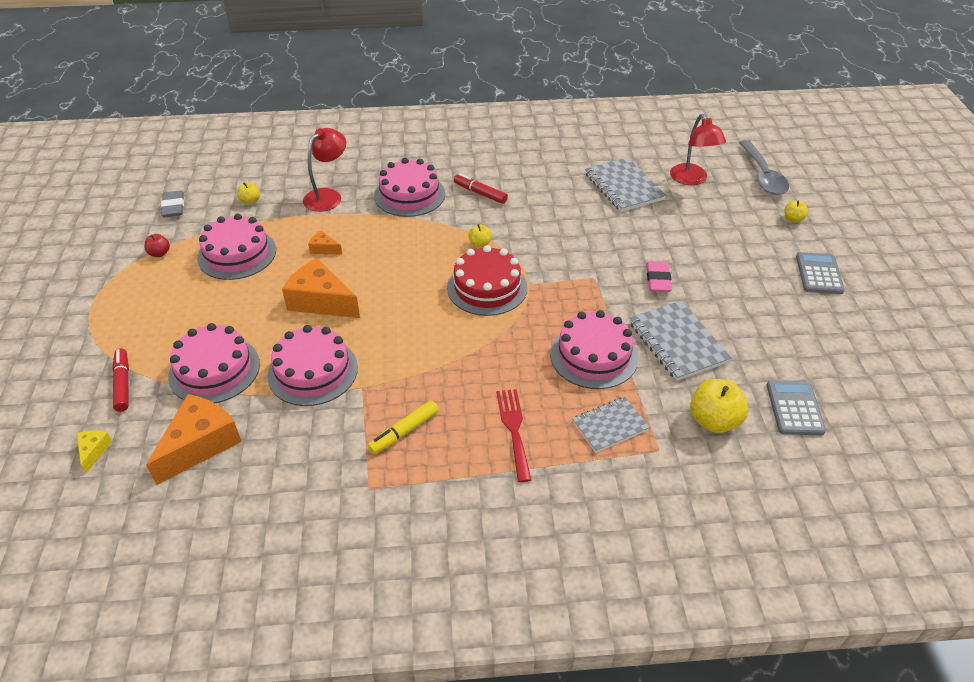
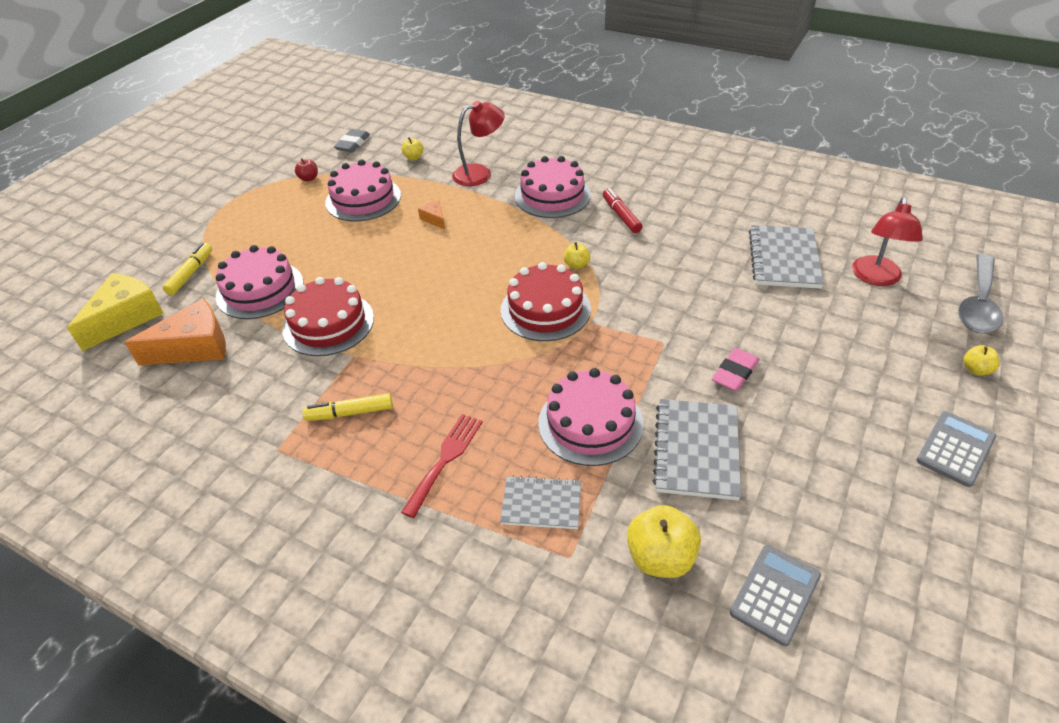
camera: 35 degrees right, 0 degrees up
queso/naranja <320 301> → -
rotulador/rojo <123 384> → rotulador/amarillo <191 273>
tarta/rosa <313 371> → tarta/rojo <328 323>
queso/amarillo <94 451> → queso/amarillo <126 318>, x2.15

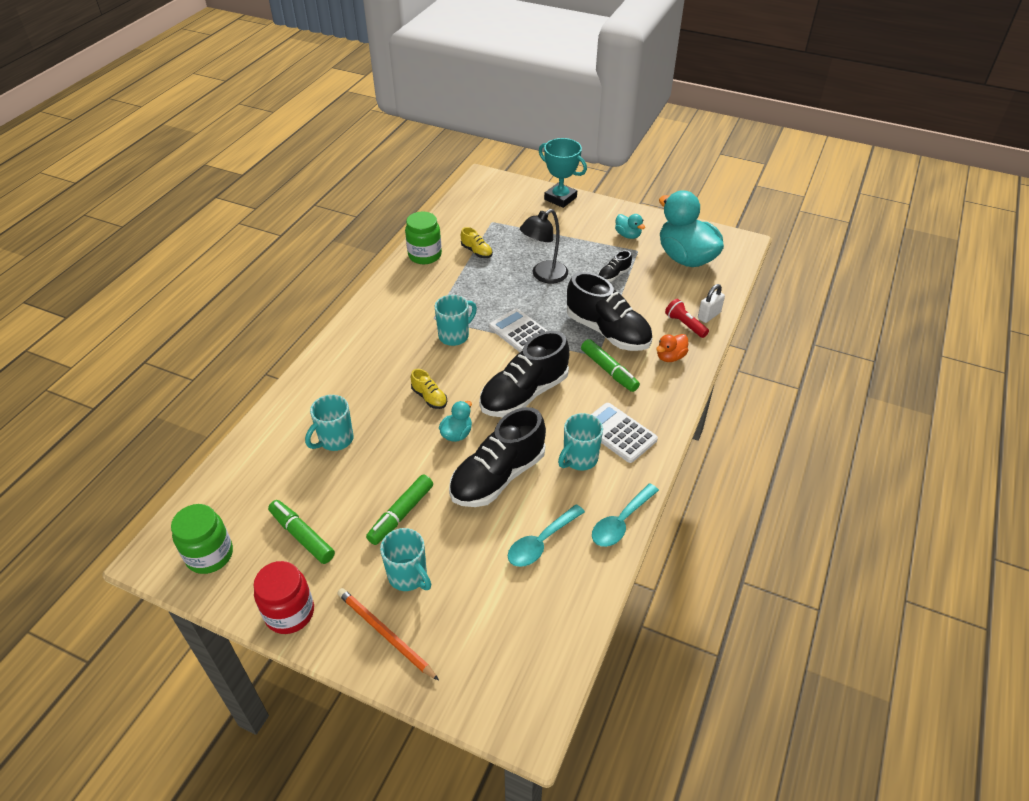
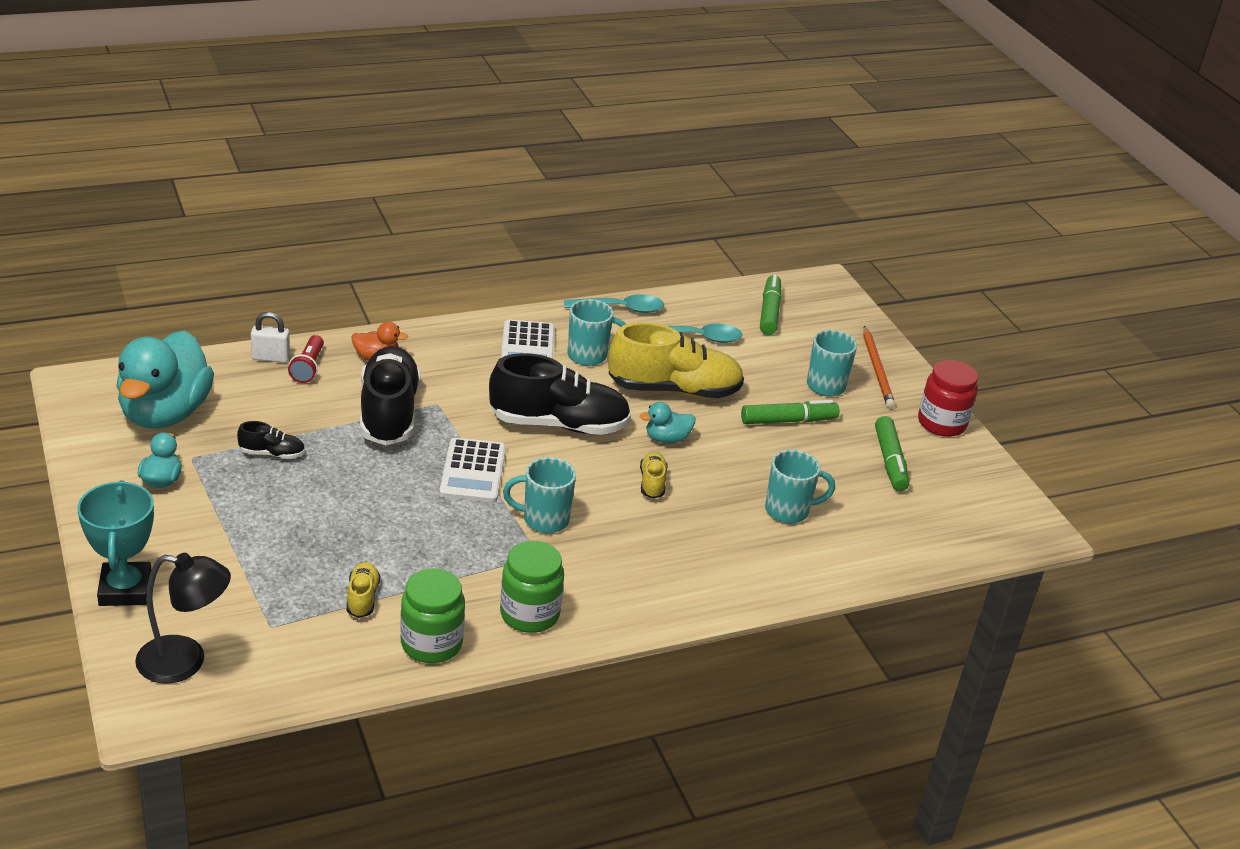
camera: 140 degrees left, 10 degrees down
tarro/verde <210 555> → tarro/verde <529 614>, shifted
lámpara/negro <544 276> → lámpara/negro <185 662>, shifted
rotulador/verde <609 370> → rotulador/verde <769 312>, shifted
zapato/negro <498 476> → zapato/amarillo <674 390>

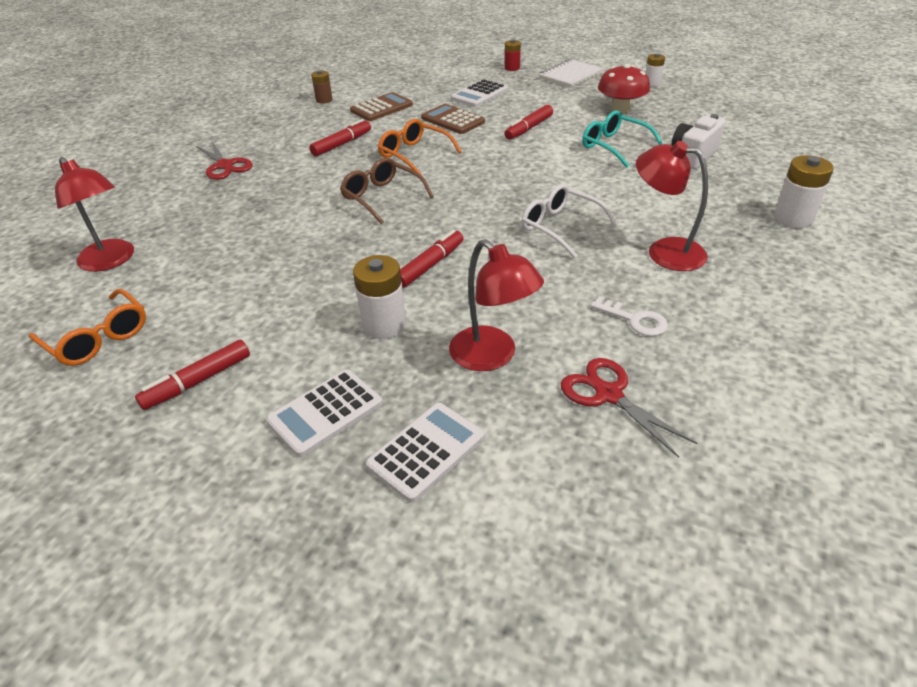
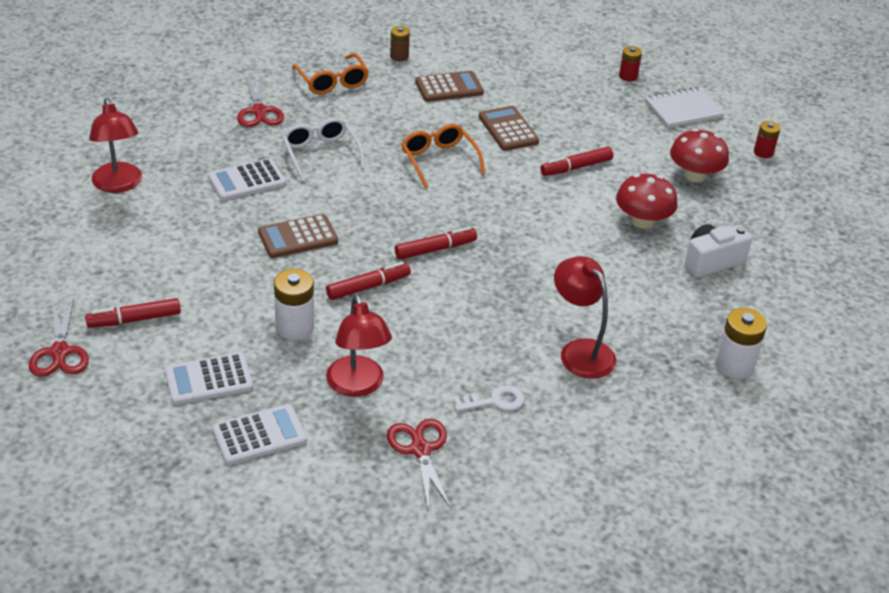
camera: 20 degrees right, 0 degrees up
gafas/marrón <382 197> → -
- → tijeras/rojo <60 352>
- → calculadora/marrón <298 237>
gafas/naranja <98 338> → gafas/naranja <332 82>, shifted
rotulador/rojo <341 144> → rotulador/rojo <435 249>, shifted
calculadora/blanco <479 94> → calculadora/blanco <247 180>, shifted
gafas/blanco <560 227> → gafas/blanco <321 154>, shifted
gafas/turquesa <614 146> → seta/rojo <642 221>
pila/blanco <652 83> → pila/rojo <763 152>
llave/blanco <634 320> → llave/blanco <494 401>, 75 degrees counterclockwise

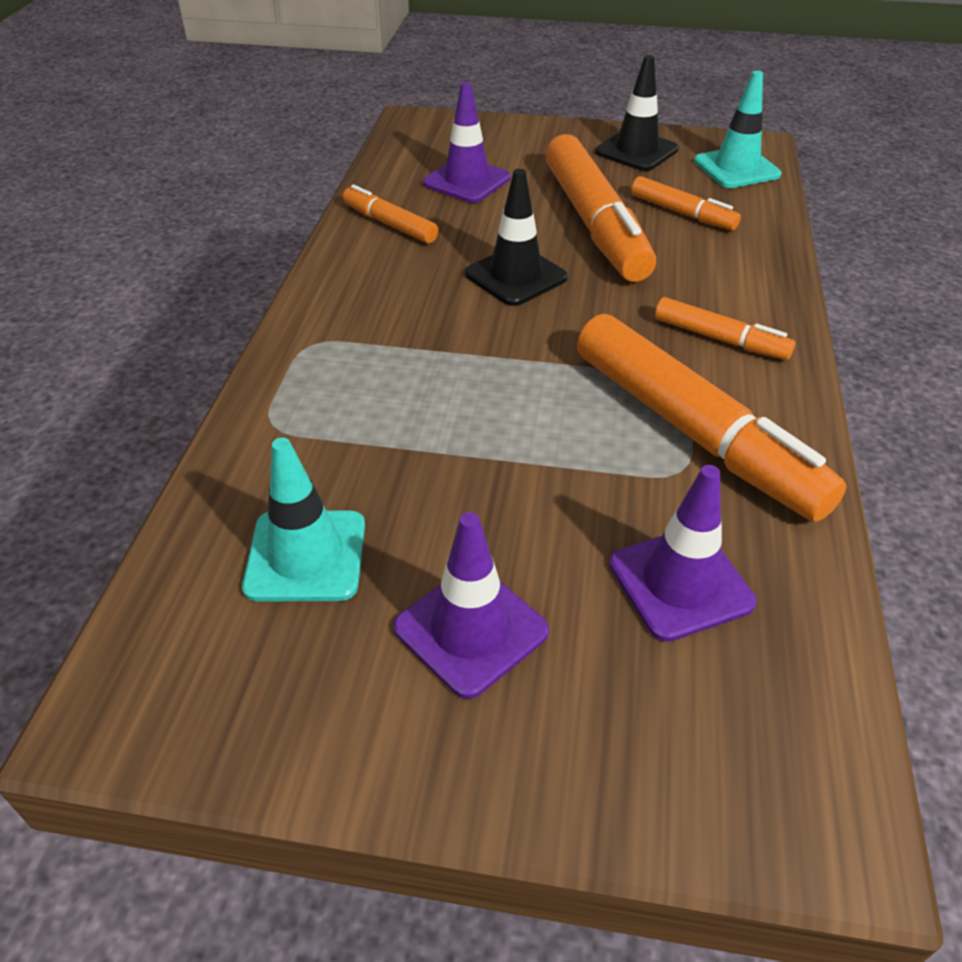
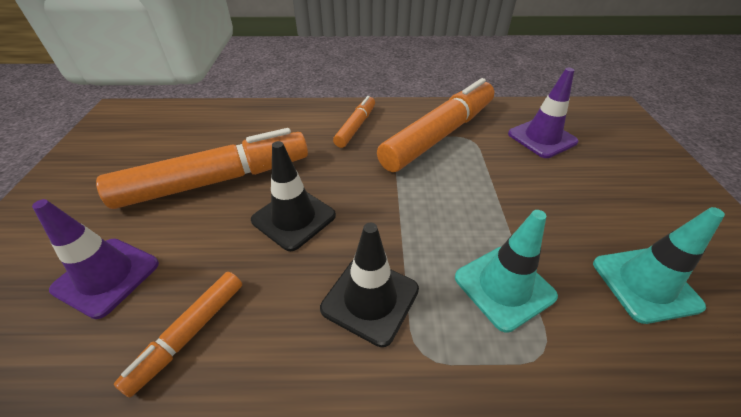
camera: 100 degrees left, 0 degrees up
cono de tráfico/morado <471 630> → -
rotulador/naranja <682 213> → -
cono de tráfico/negro <636 151> → cono de tráfico/negro <370 299>, shifted
cono de tráfico/turquesa <736 168> → cono de tráfico/turquesa <504 286>, shifted

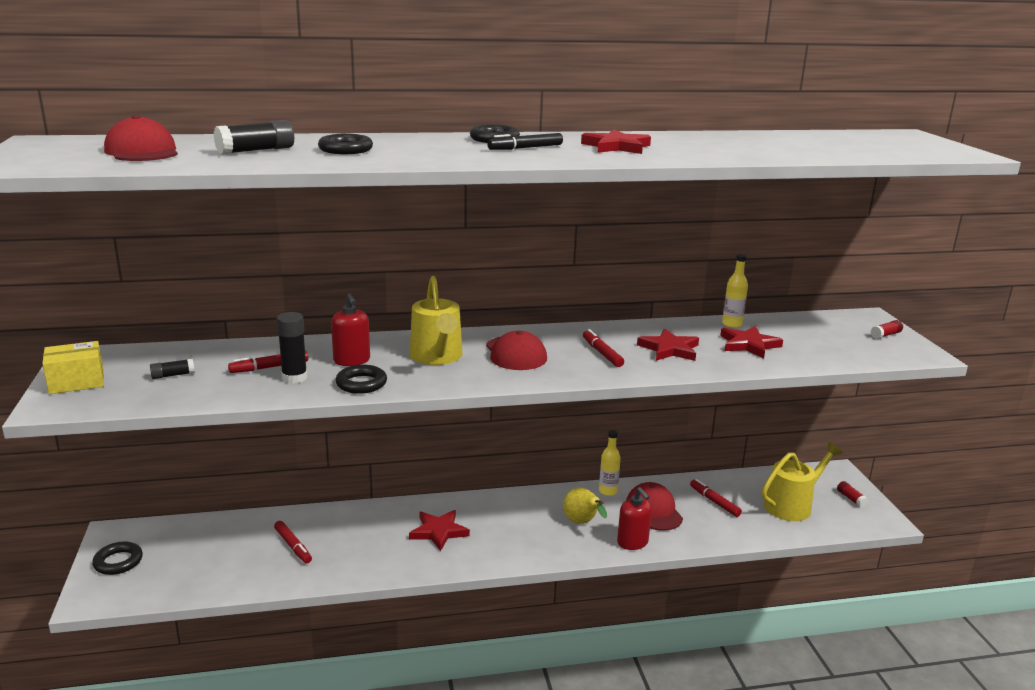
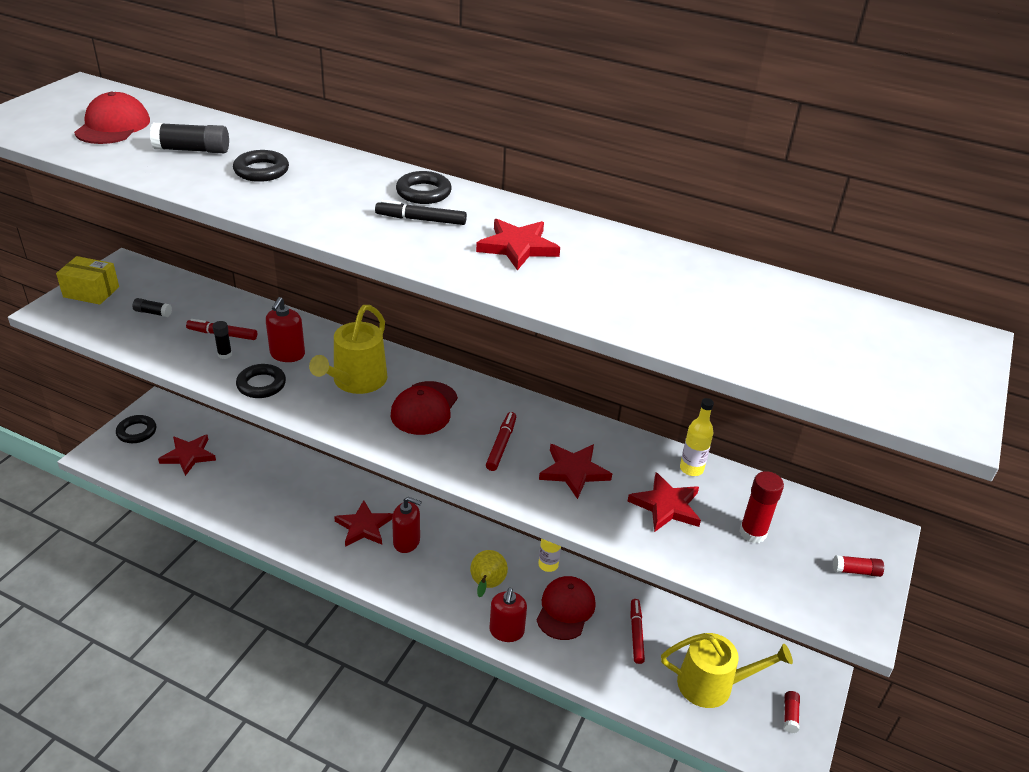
camera: 35 degrees right, 15 degrees up
rotulador/rojo <293 546> → -
- → estrella/rojo <188 456>
- → dispensador de jabón/rojo <406 542>
- → barra de pegamento/rojo <752 533>
barra de pegamento/negro <294 378> → barra de pegamento/negro <225 354>, x0.60

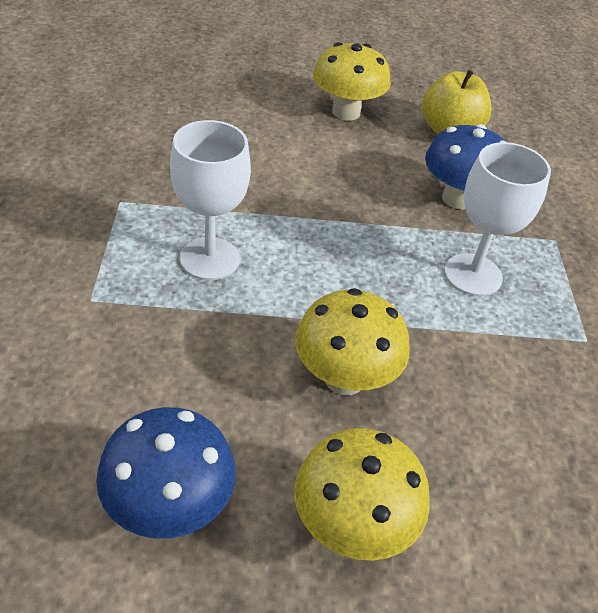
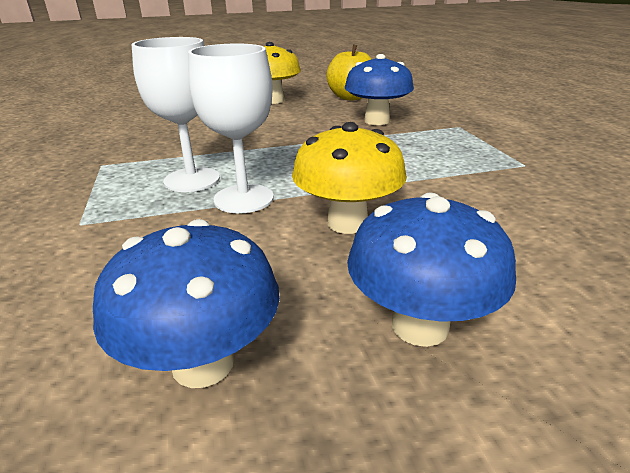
camera: 10 degrees left, 15 degrees down
copa/blanco <473 275> → copa/blanco <243 199>, shifted
seta/amarillo <352 526> → seta/azul <420 325>

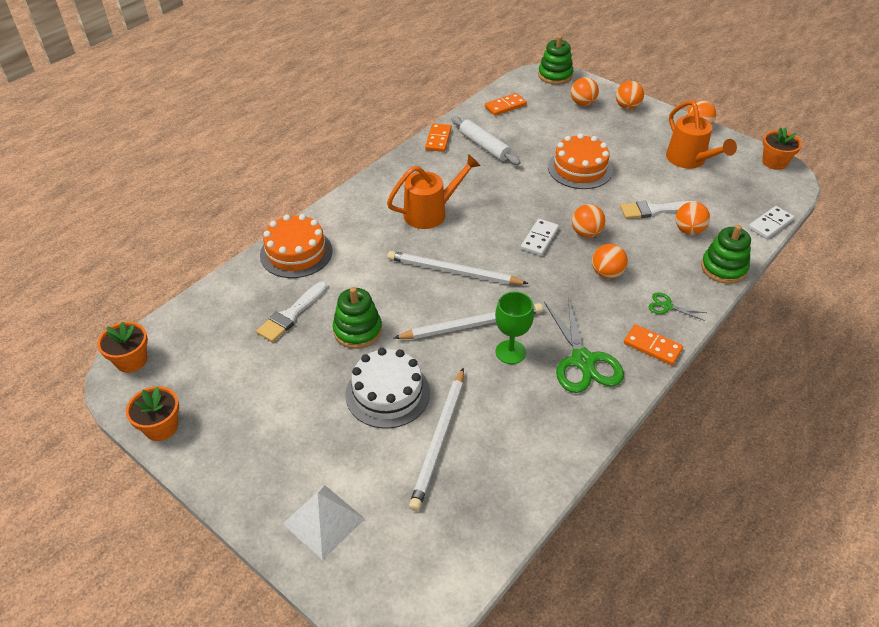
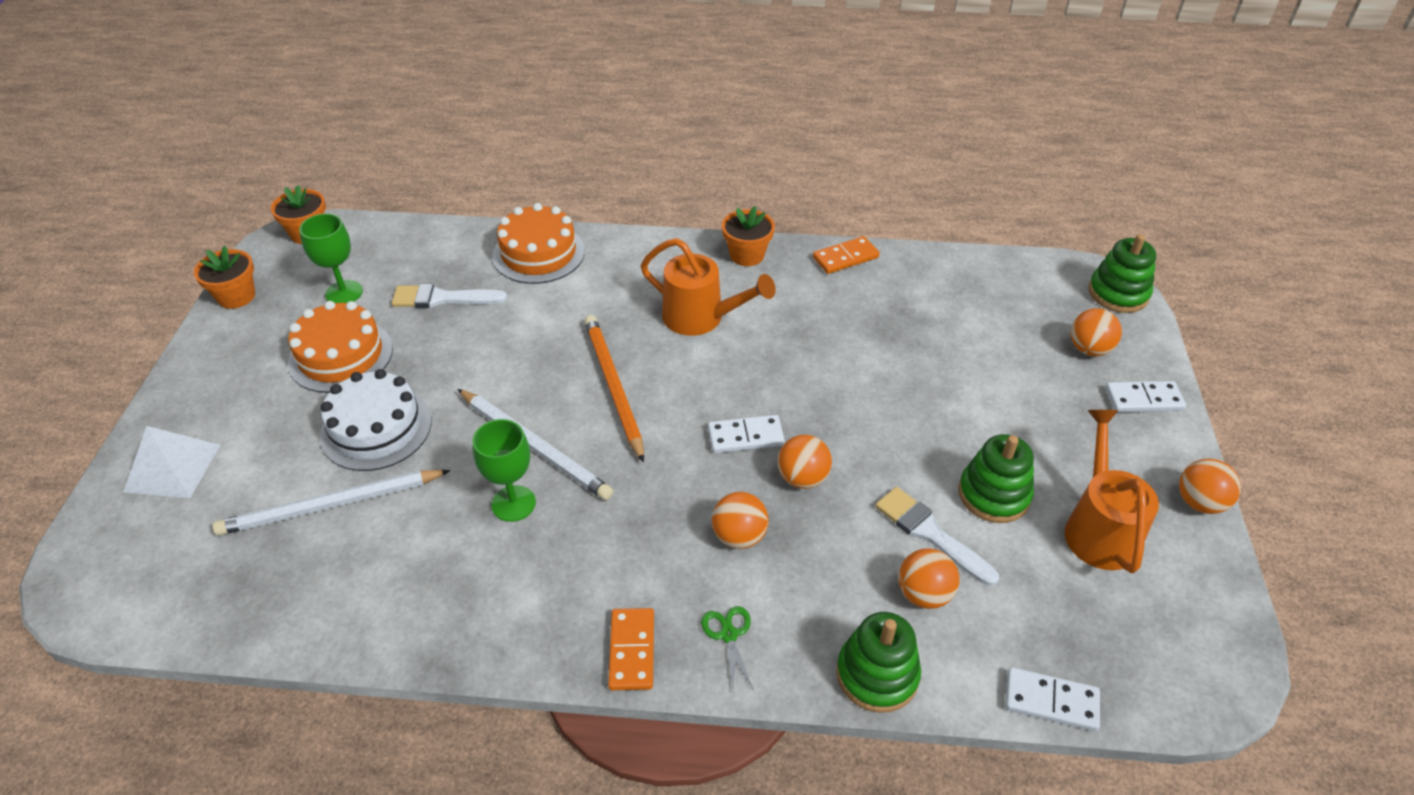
camera: 55 degrees right, 0 degrees up
rodillo/blanco <484 146> → -
ficha de dominó/naranja <505 106> → -
tijeras/verde <583 361> → -
- → copa/verde <344 293>
juguete apilable/verde <357 330> → juguete apilable/verde <993 494>, shifted
tarta/naranja <580 169> → tarta/naranja <341 355>, shifted
maceta/naranja <774 162> → maceta/naranja <747 255>, shifted
pelota/naranja <627 107> → ficha de dominó/blanco <1143 399>
lápiz/blanco <453 271> → lápiz/naranja <613 387>
regadera/naranja <689 160> → regadera/naranja <1098 527>, 150 degrees clockwise

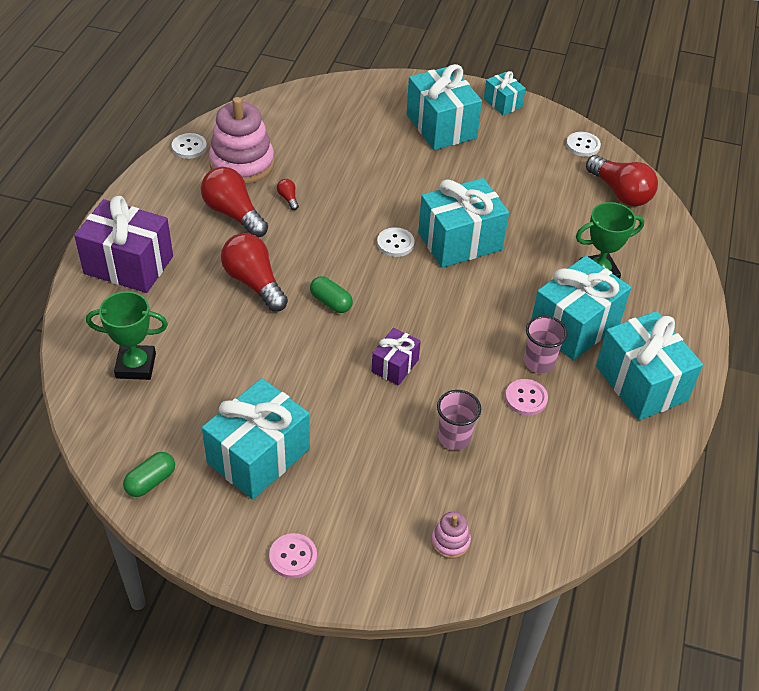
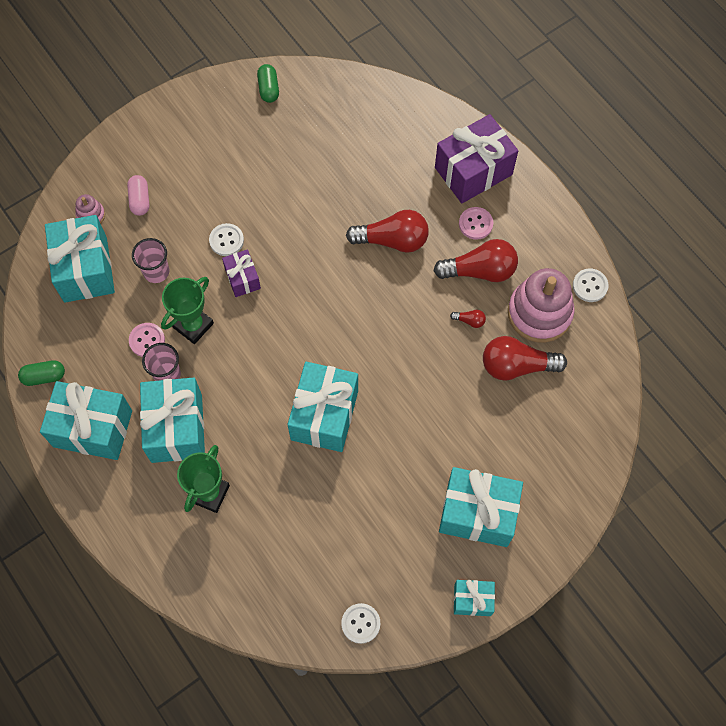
camera: 130 degrees right, 20 degrees up
- → cápsula/rosa <140 200>
trofeo/verde <136 366> → trofeo/verde <193 325>, shifted
regalo/turquesa <258 456> → regalo/turquesa <85 269>, shifted
botón/rosa <293 557> → botón/rosa <475 224>, shifted
cápsula/verde <331 302> → cápsula/verde <44 376>, shifted
botón/blanco <395 243> → botón/blanco <226 240>, shifted
bombilla/rojo <620 193> → bombilla/rojo <516 365>, shifted

